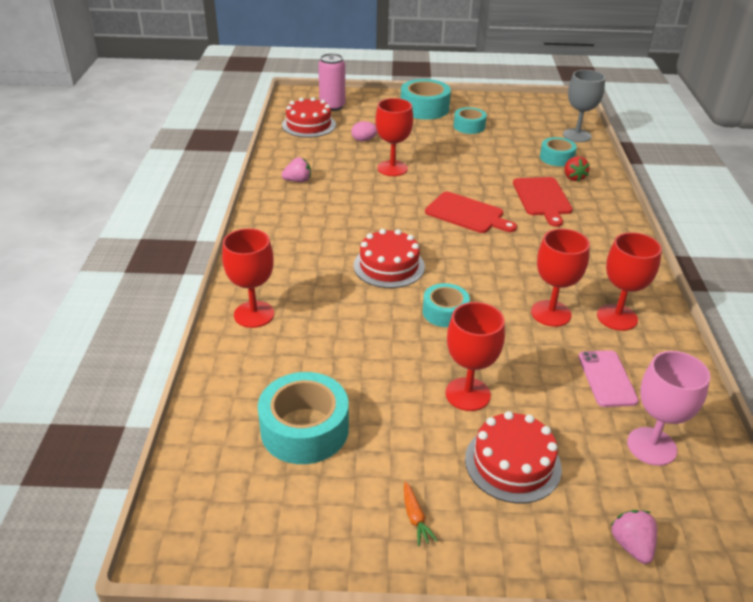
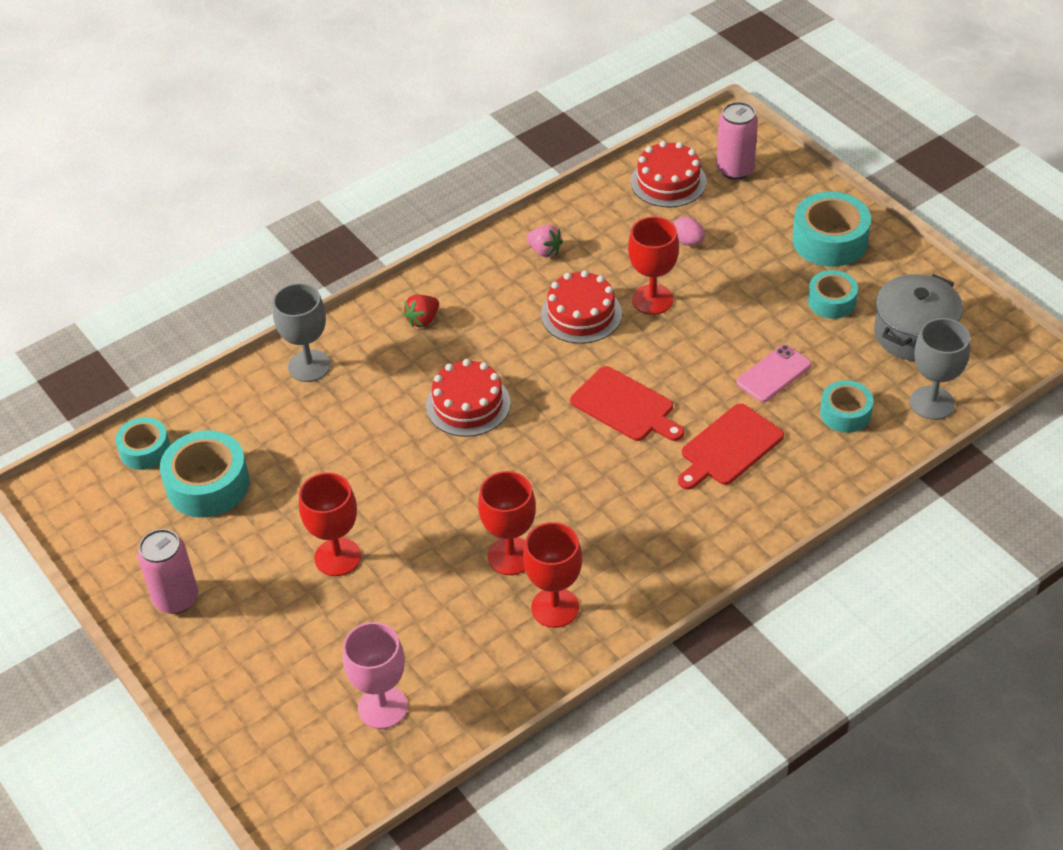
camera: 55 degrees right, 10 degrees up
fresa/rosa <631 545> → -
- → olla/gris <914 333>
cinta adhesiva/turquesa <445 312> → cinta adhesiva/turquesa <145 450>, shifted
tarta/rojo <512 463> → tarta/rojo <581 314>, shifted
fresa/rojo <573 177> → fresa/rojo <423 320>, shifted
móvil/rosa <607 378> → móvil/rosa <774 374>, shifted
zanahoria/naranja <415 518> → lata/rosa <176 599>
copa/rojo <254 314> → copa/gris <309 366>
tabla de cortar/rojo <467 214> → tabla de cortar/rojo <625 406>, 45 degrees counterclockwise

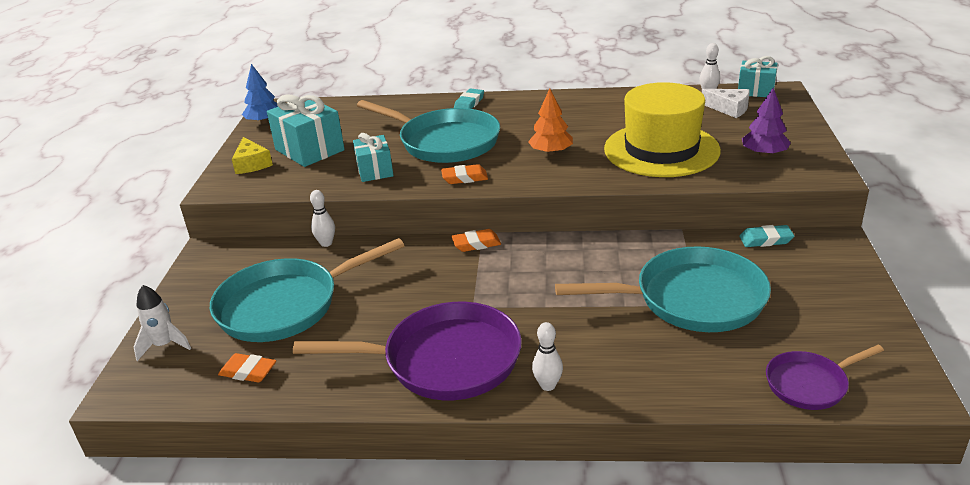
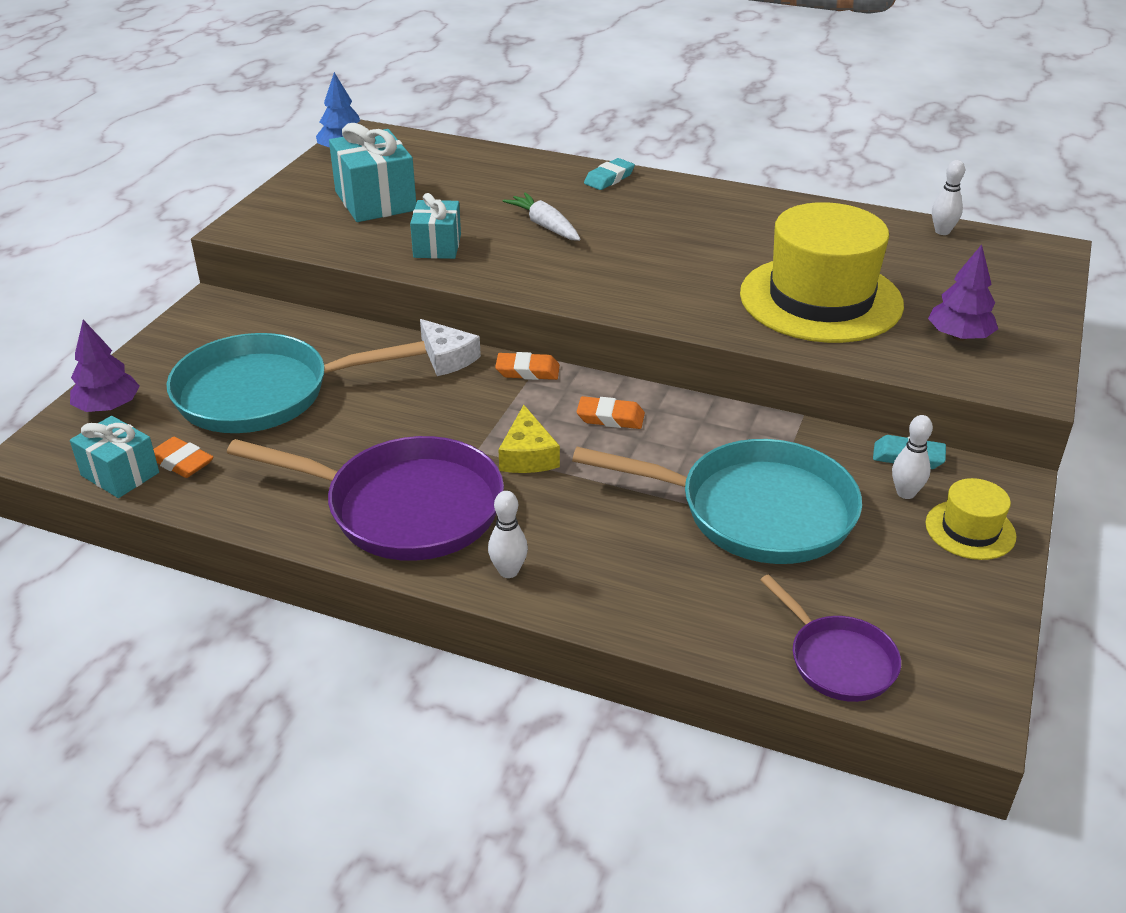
camera: 15 degrees right, 5 degrees up
árbol/naranja <551 152> → -
- → sombrero/amarillo <970 530>
queso/amarillo <251 164> → queso/amarillo <528 455>, shifted
bolo/blanco <326 243> → bolo/blanco <905 493>, shifted
goma de borrar/naranja <464 178> → goma de borrar/naranja <610 417>, shifted
queso/blanco <729 108> → queso/blanco <447 358>, shifted
regalo/turquesa <755 91> → regalo/turquesa <120 474>, shifted
cohete/blanco <164 345> → árbol/morado <108 407>
sartén/turquesa <444 142> → zanahoria/blanco <545 226>
sartén/morado <810 384> → sartén/morado <837 660>, 120 degrees counterclockwise

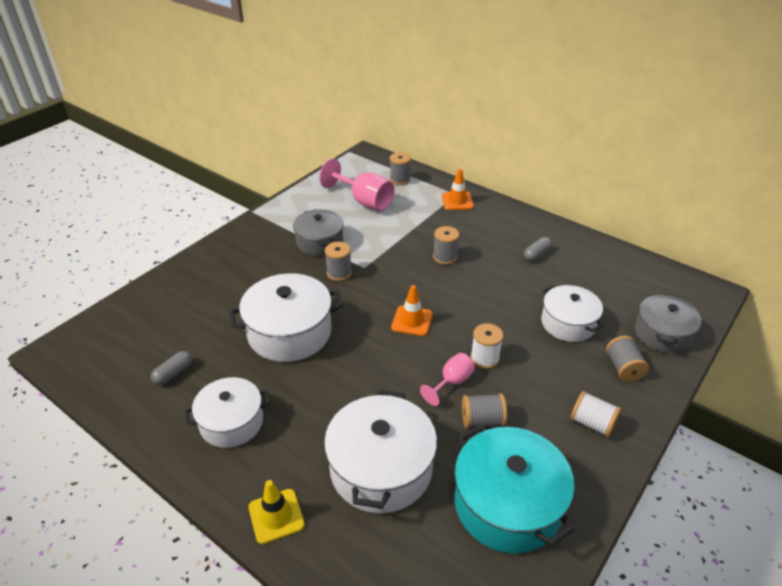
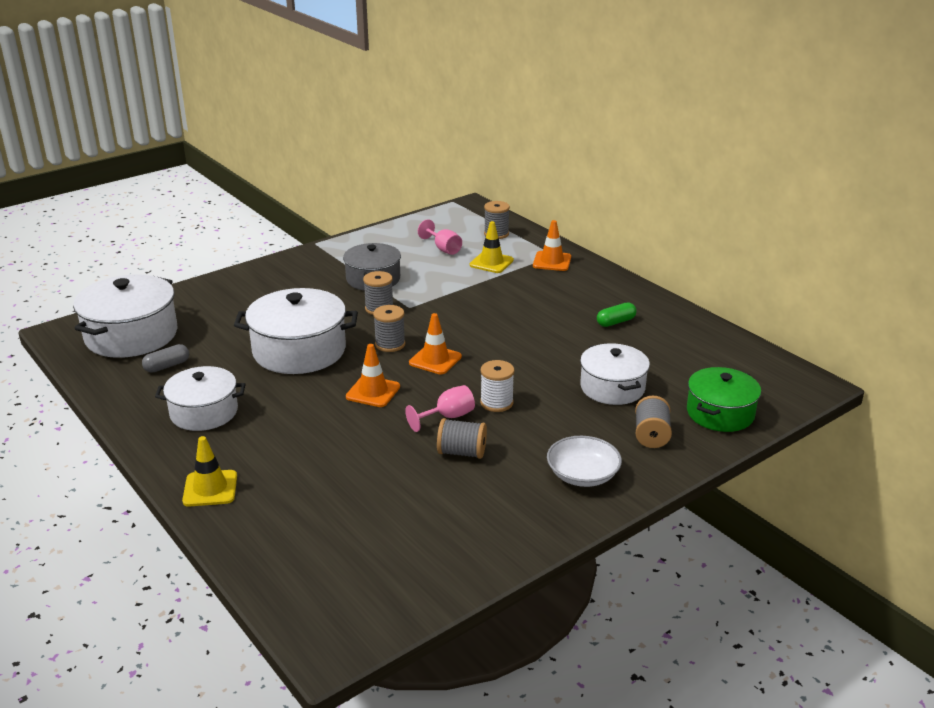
camera: 15 degrees right, 10 degrees down
olla/turquesa <507 504> → -
- → cono de tráfico/naranja <373 392>
- → cono de tráfico/amarillo <491 263>
olla/blanco <381 468> → olla/blanco <131 335>, shifted
carrete/gris <445 257> → carrete/gris <390 344>, shifted
carrete/blanco <592 423> → cuenco/blanco <582 475>
cápsula/gris <536 254> → cápsula/verde <616 322>
olla/gris <662 334> → olla/verde <720 413>
copa/rosa <364 201> → copa/rosa <443 249>, x0.57

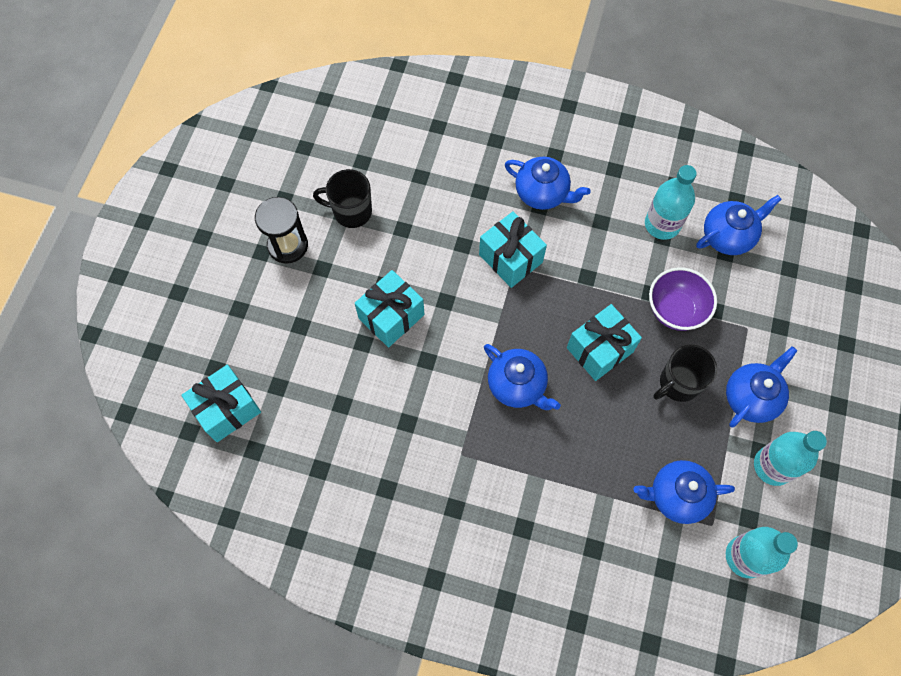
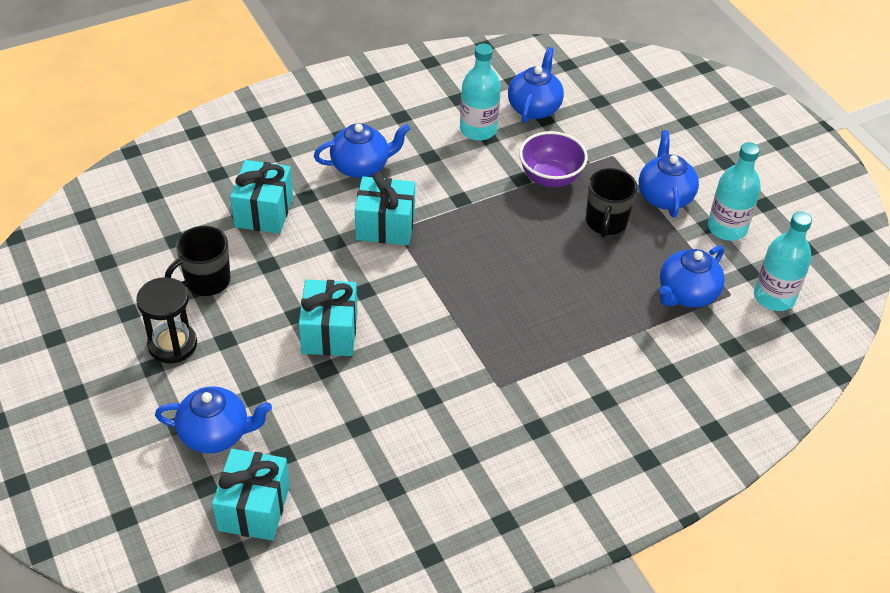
camera: 45 degrees left, 20 degrees down
tetera/azul <517 385> → tetera/azul <216 434>, shifted
regalo/turquesa <599 350> → regalo/turquesa <264 212>, shifted

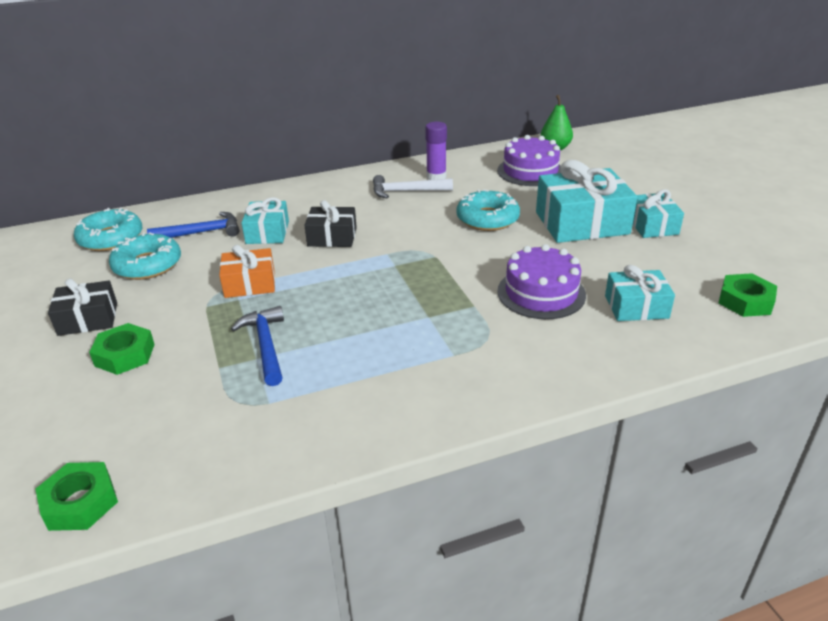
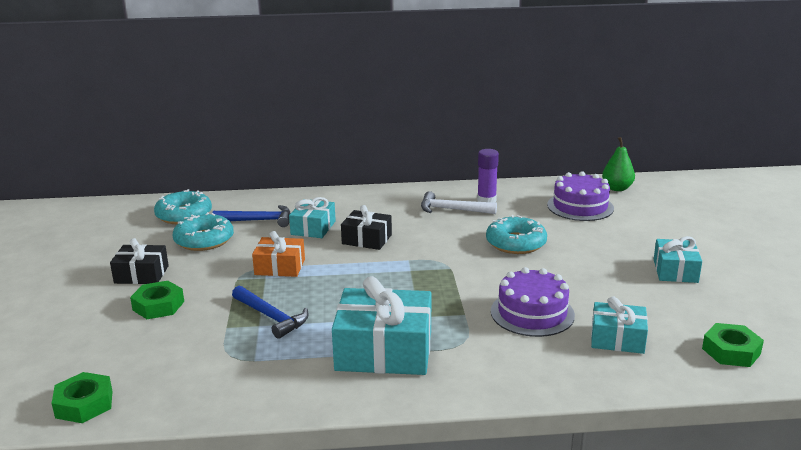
camera: 15 degrees right, 10 degrees down
regalo/turquesa <581 223> → regalo/turquesa <384 350>, shifted
martillo/azul <266 345> → martillo/azul <271 317>, 135 degrees clockwise

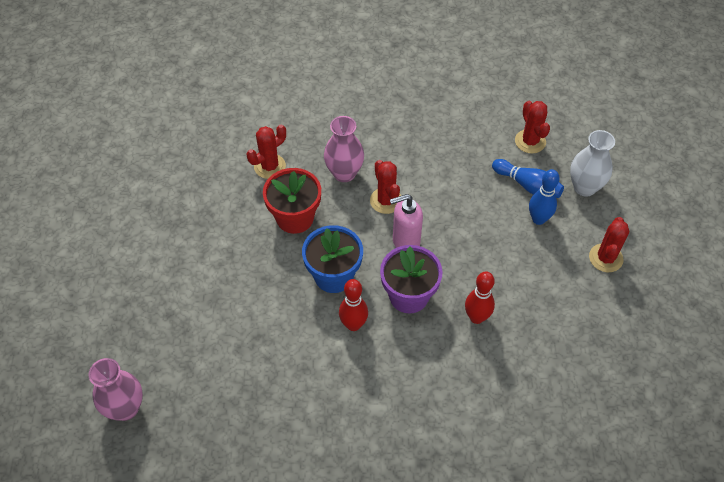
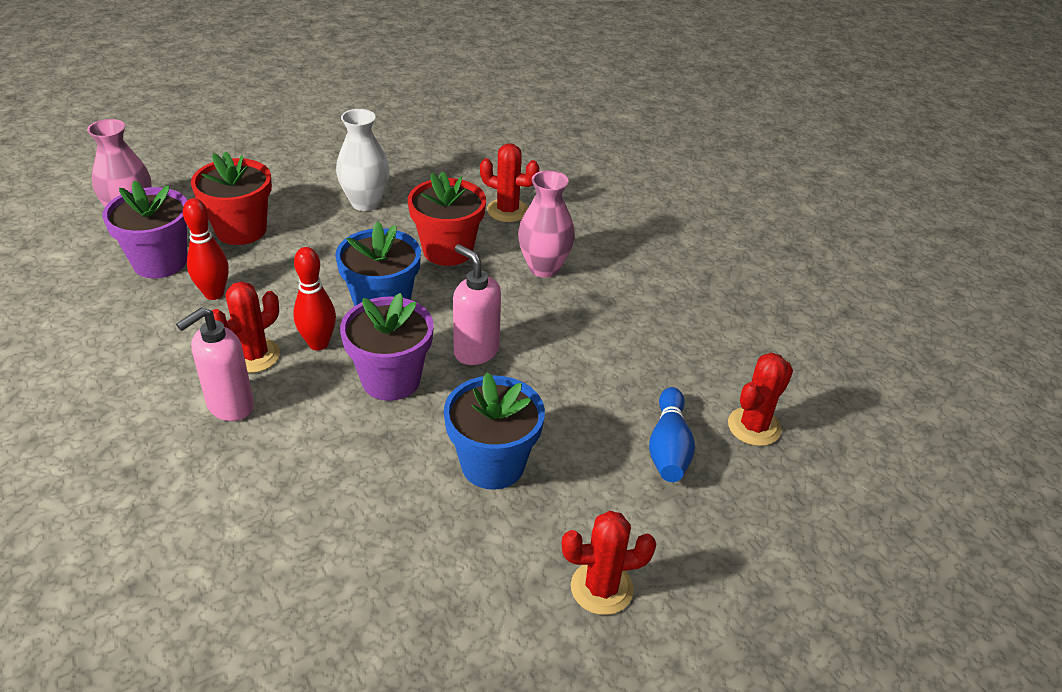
camera: 60 degrees right, 15 degrees down
bolo/azul <538 219> → -
- → maceta/morado <160 262>
- → dispensador de jabón/rosa <230 406>
- → maceta/rojo <241 230>
- → maceta/azul <493 464>
cactus/rojo <386 201> → cactus/rojo <254 356>, shifted
bolo/rojo <476 317> → bolo/rojo <214 294>, shifted
florero/blanco <584 187> → florero/blanco <365 203>, shifted

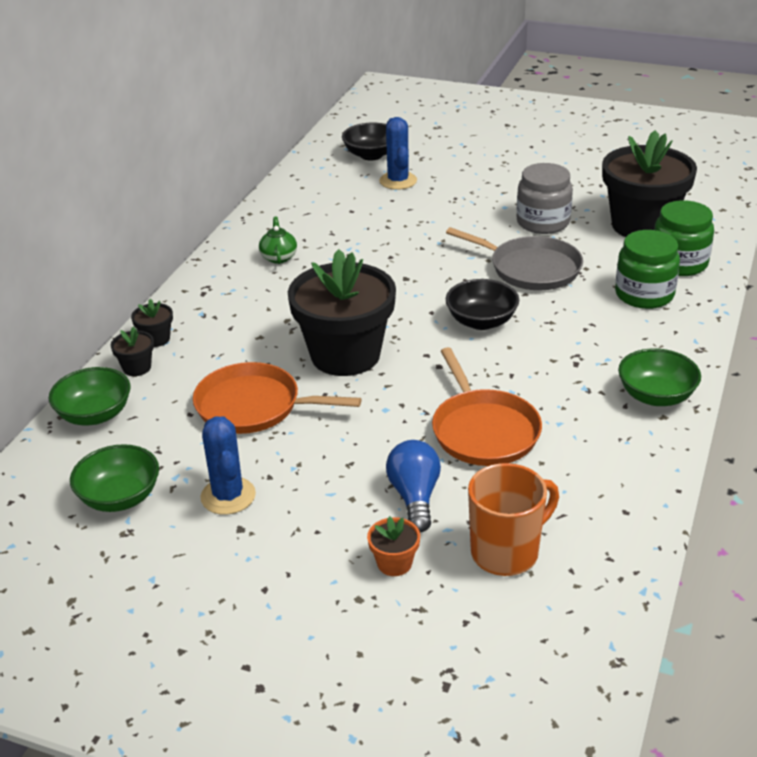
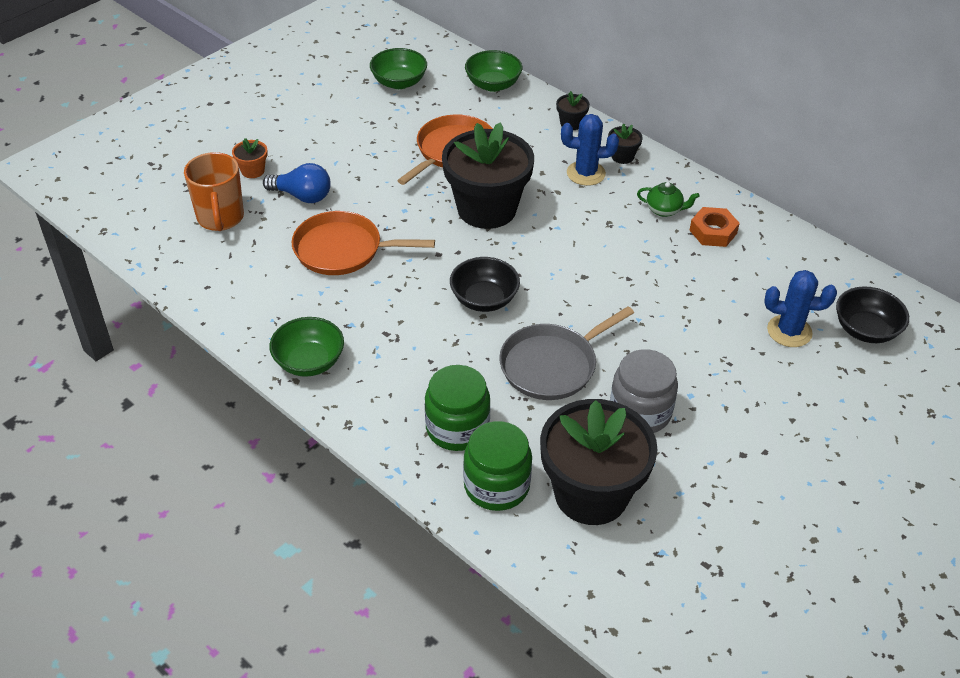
camera: 110 degrees right, 10 degrees up
- → tuerca/naranja <713 232>
maceta/negro <137 367> → maceta/negro <622 156>, shifted
cactus/azul <228 496> → cactus/azul <586 173>, shifted

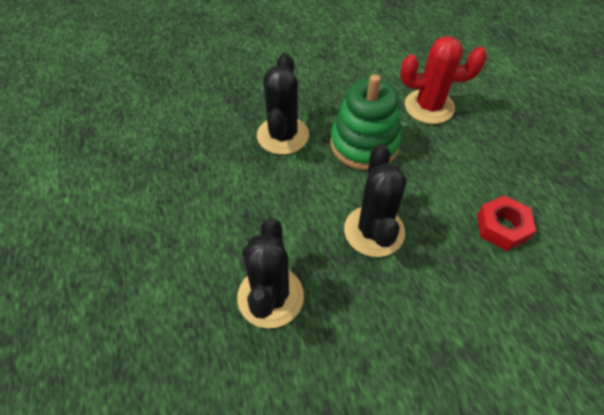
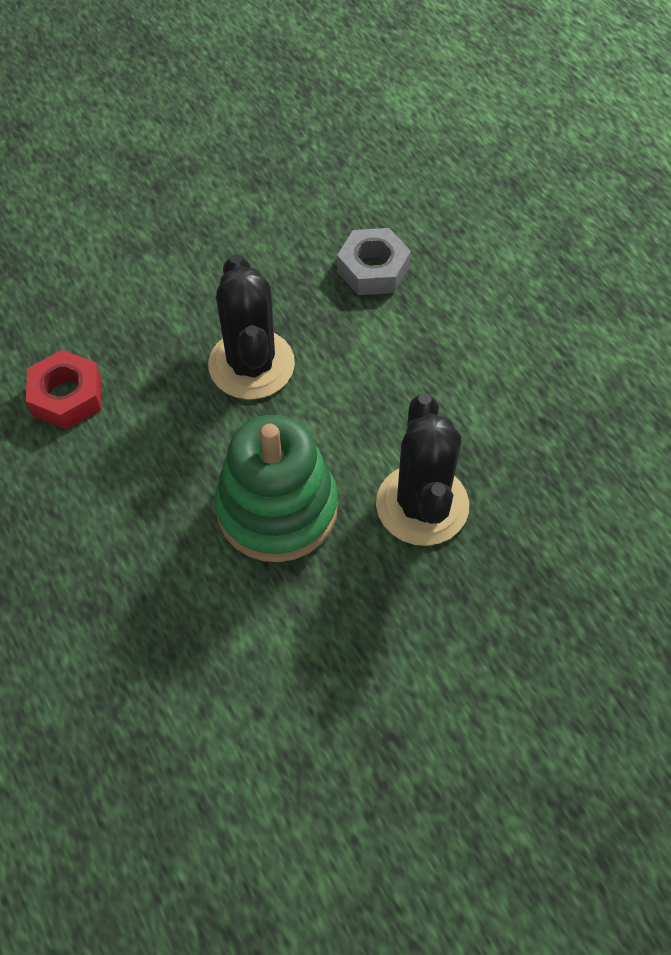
camera: 170 degrees right, 5 degrees up
cactus/rojo <429 107> → -
cactus/negro <270 297> → tuerca/gris <373 269>

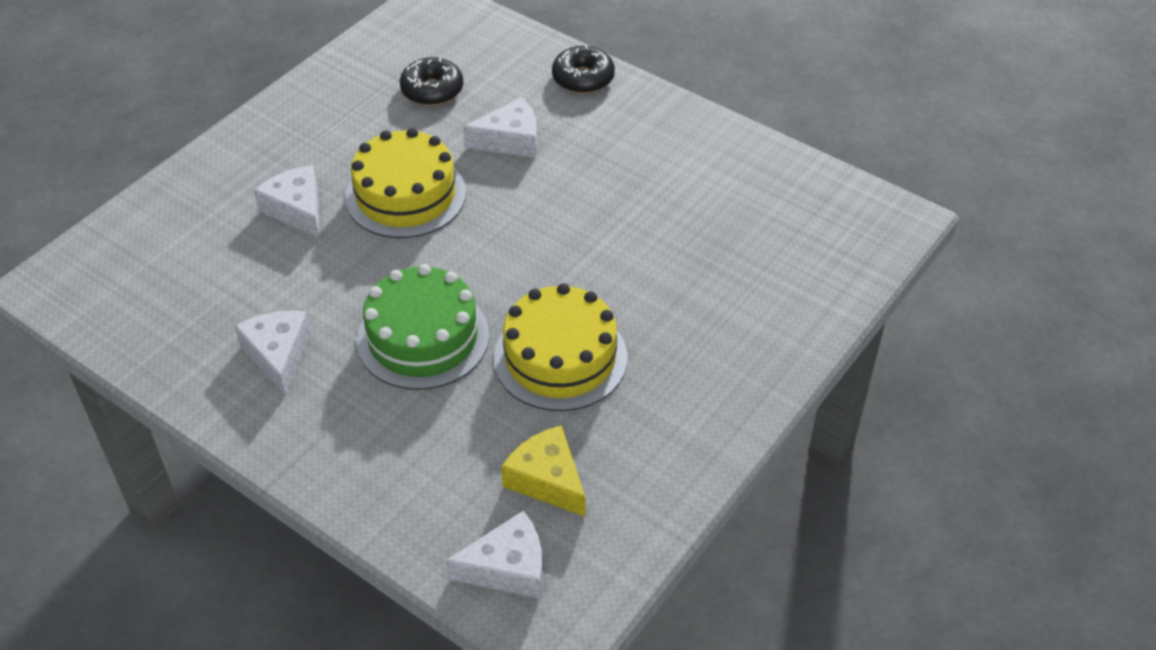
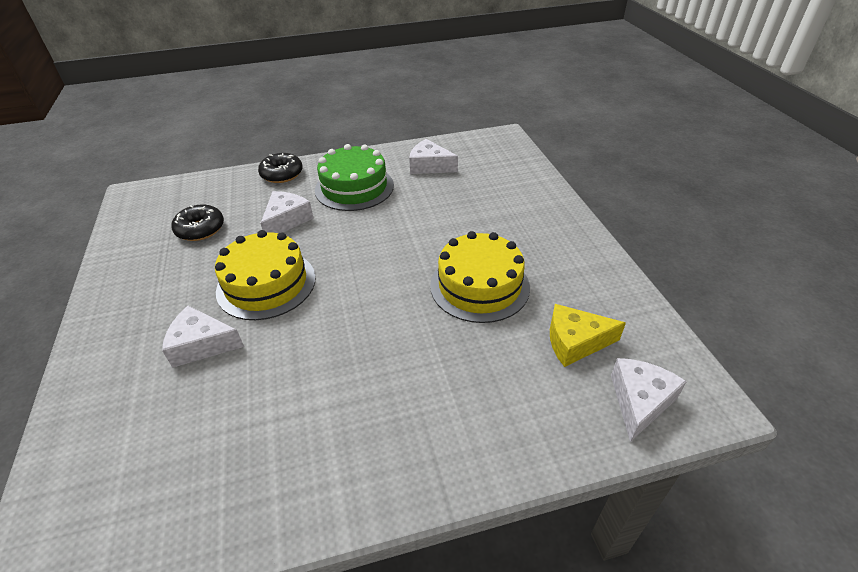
camera: 50 degrees left, 5 degrees down
queso/blanco <278 355> → queso/blanco <429 166>, shifted
tarta/verde <423 338> → tarta/verde <354 187>, shifted

